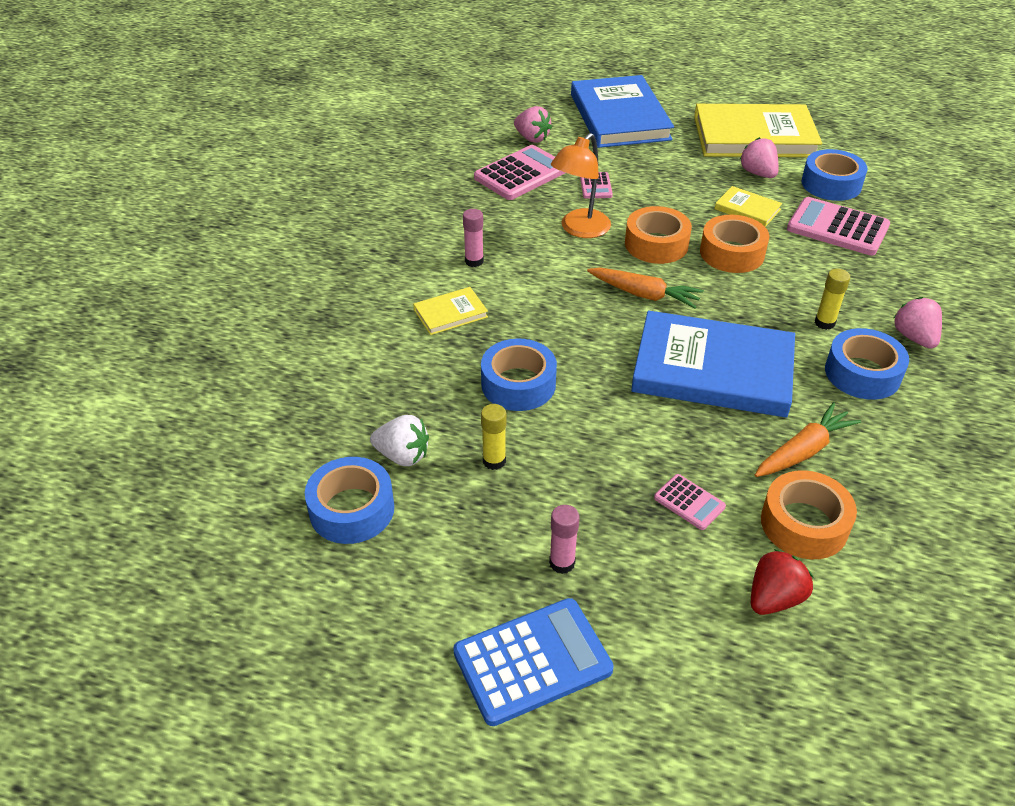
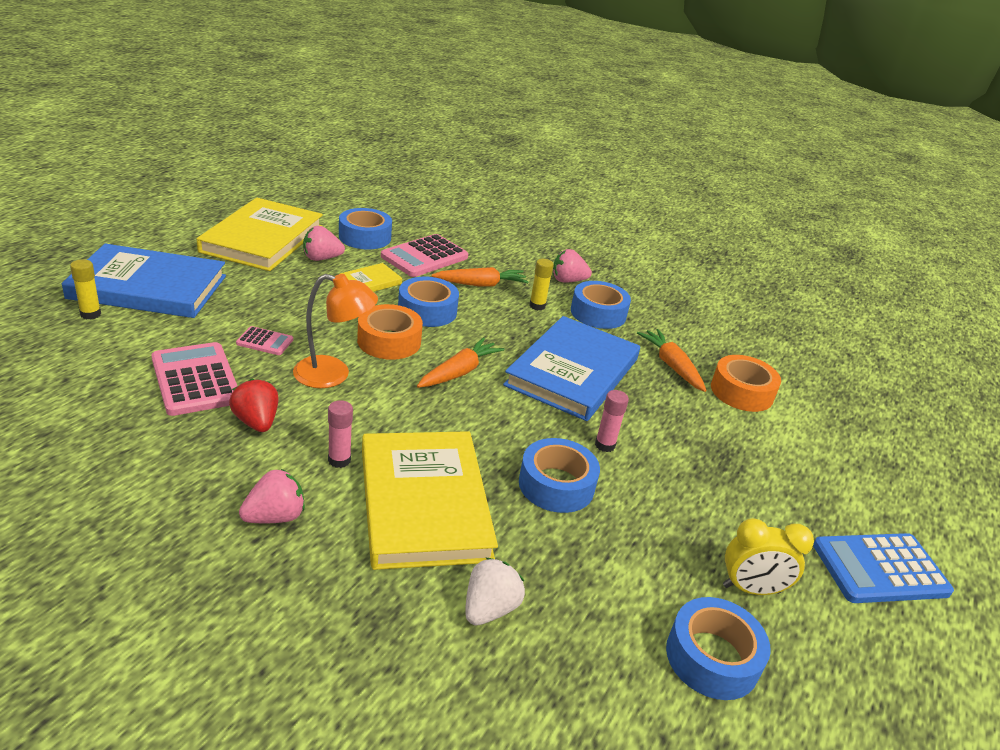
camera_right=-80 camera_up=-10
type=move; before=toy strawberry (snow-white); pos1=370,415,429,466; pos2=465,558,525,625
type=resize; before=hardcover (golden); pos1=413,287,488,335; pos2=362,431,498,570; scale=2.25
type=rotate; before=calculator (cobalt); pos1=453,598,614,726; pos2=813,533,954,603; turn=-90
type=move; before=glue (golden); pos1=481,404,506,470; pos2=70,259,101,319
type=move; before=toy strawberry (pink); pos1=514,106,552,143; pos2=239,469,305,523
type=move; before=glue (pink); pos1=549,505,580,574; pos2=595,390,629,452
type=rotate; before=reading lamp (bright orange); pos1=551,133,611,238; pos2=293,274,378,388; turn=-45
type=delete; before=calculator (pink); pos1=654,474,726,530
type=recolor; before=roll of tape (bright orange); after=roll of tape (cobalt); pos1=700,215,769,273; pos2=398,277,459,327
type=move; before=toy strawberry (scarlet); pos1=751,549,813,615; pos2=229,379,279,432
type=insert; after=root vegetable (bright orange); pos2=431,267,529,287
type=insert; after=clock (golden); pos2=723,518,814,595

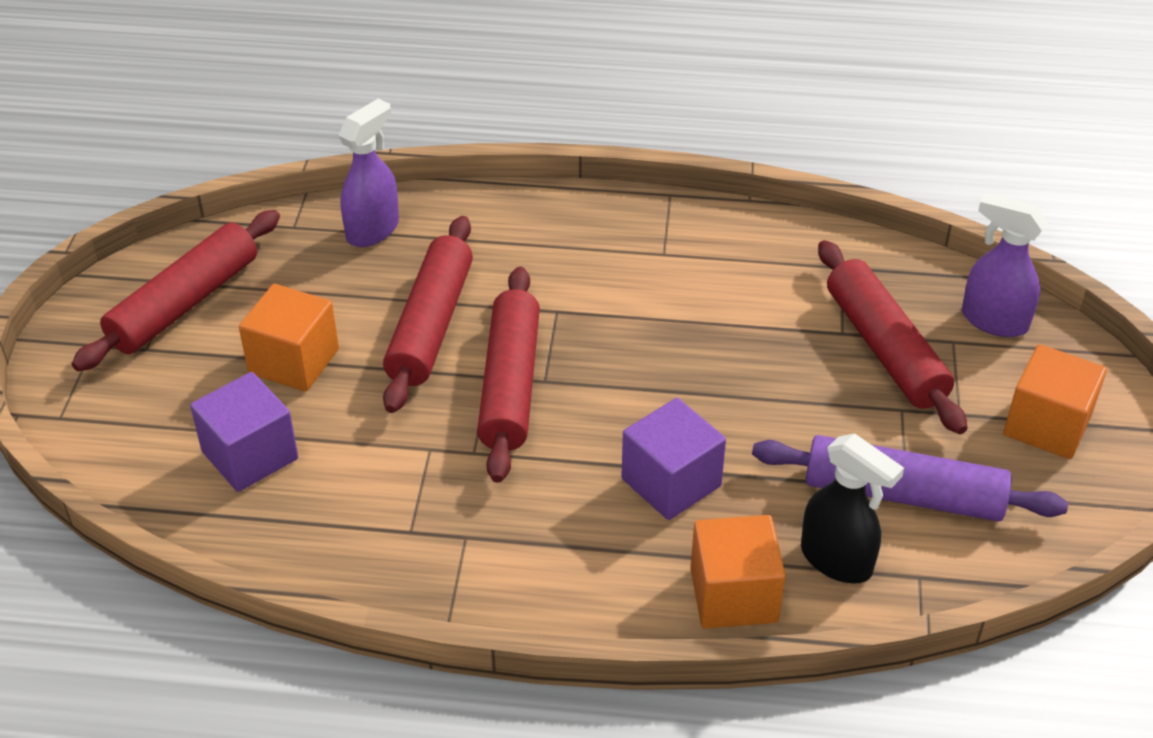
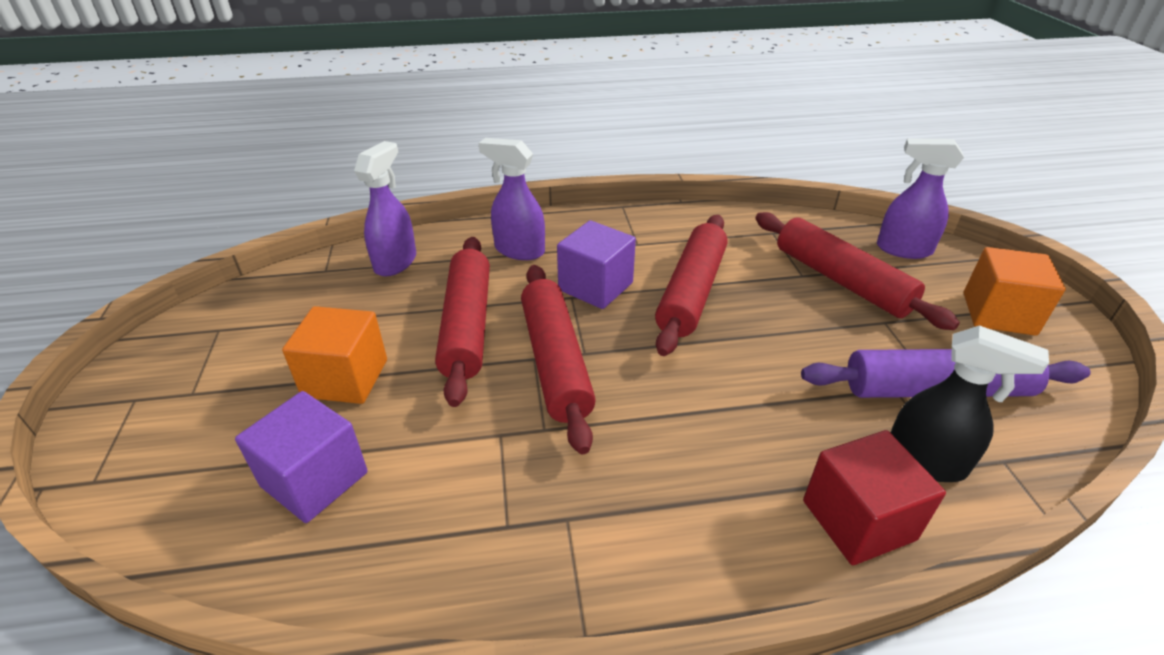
camera_right=-15 camera_up=-5
type=move; before=rolling pin (scarlet); pos1=72,210,280,371; pos2=655,215,728,356
type=move; before=block (royal purple); pos1=621,398,726,520; pos2=557,220,636,309
type=recolor; before=block (bright orange); after=block (scarlet); pos1=690,515,786,629; pos2=803,430,946,565
type=insert; after=spray cleaner (royal purple); pos2=479,138,545,260

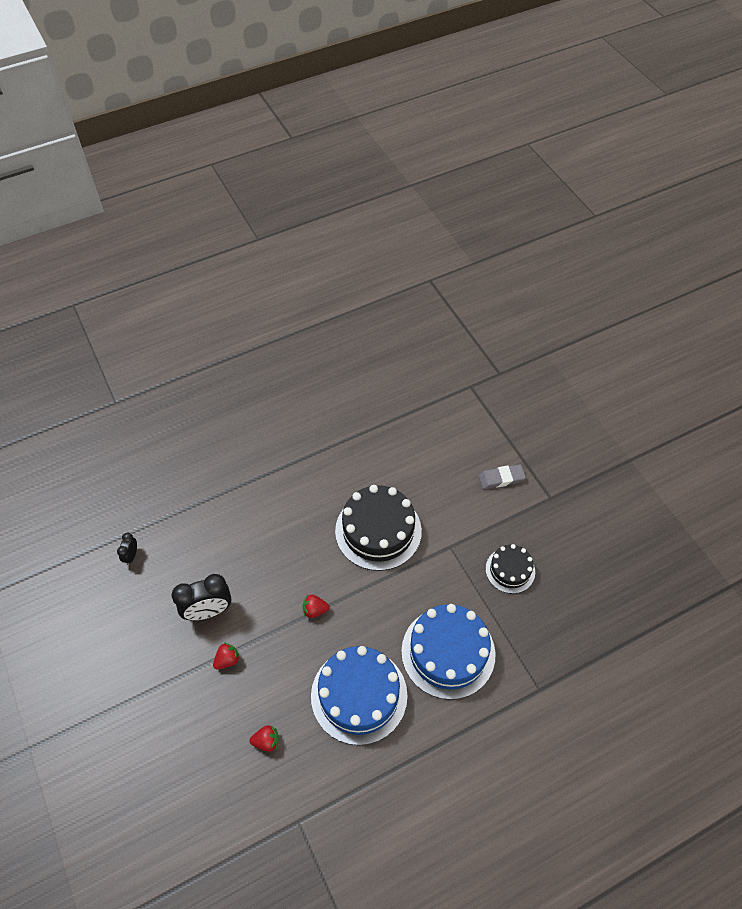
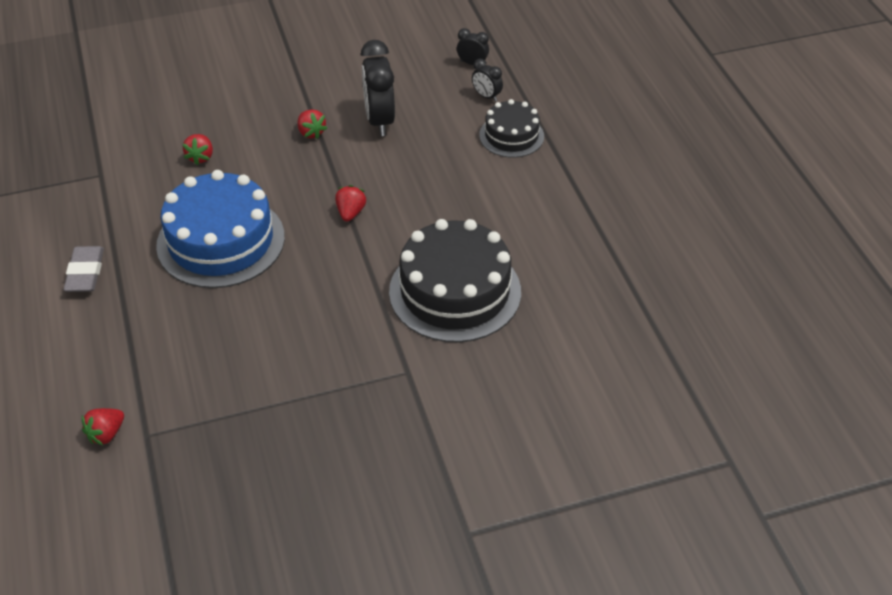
camera_right=100 camera_up=-10
type=delete; before=layer cake (cobalt); pos1=401,604,495,700
type=move; before=gum eraser (gray); pos1=479,464,526,489; pos2=64,246,104,292
type=move; before=layer cake (ebony); pos1=486,544,535,594; pos2=479,99,544,158
type=insert; after=toy strawberry (scarlet); pos2=82,408,124,445
type=insert; after=clock (ebony); pos2=472,59,503,102

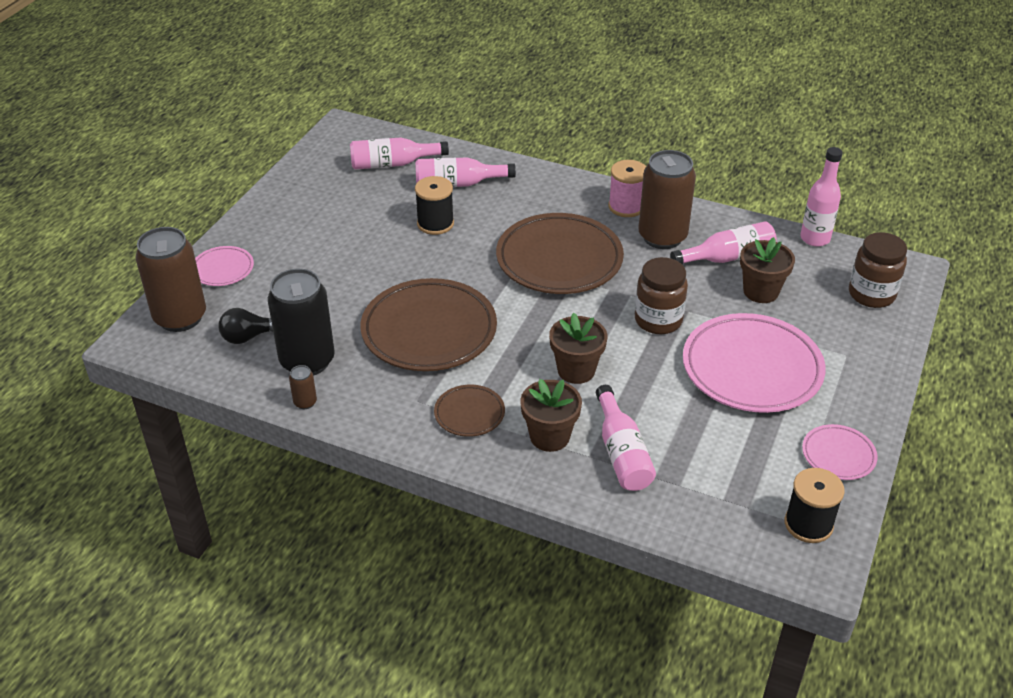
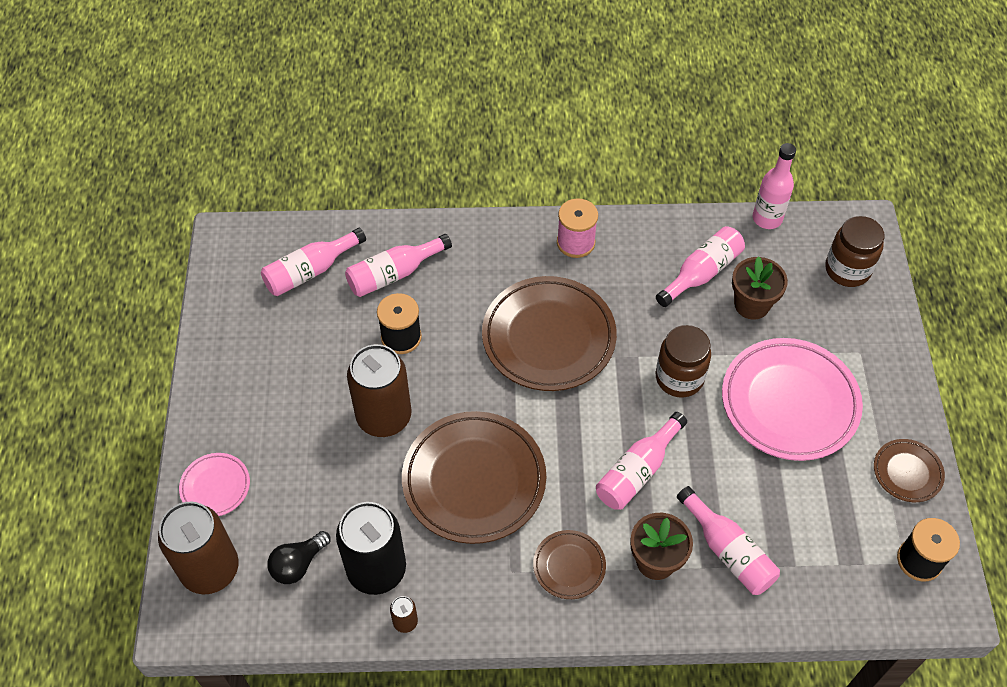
camera_right=-25 camera_up=15
type=replace; before=plant pot (brown); after=drink bottle (pink); pos1=549,313,607,384; pos2=596,412,687,510
type=move; before=tin (brown); pos1=638,150,696,249; pos2=347,344,411,437
type=recolor; before=flat dish (pink); after=flat dish (brown); pos1=802,424,878,480; pos2=874,439,945,502

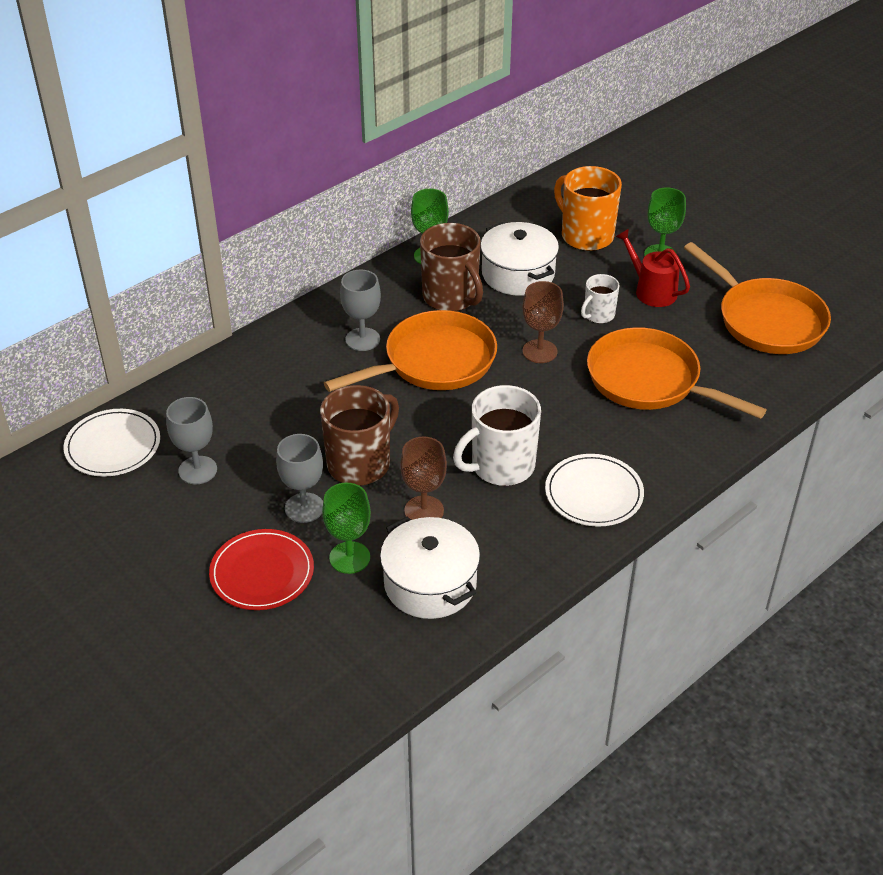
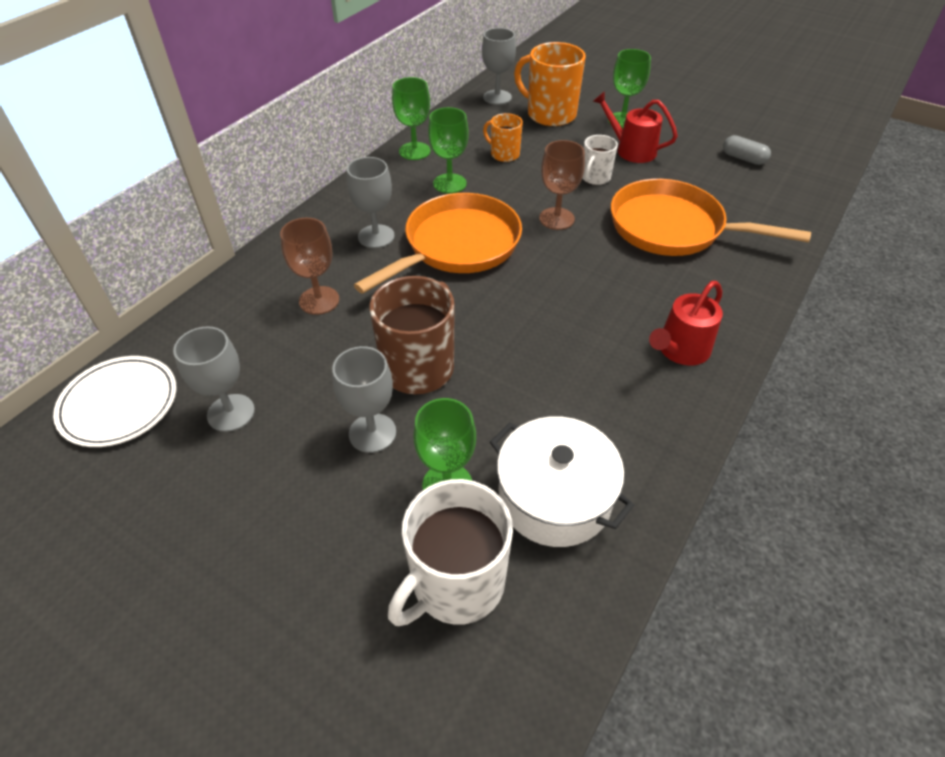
camera_right=-15 camera_up=5
type=delete; before=flat dish (scarlet); pos1=209,529,314,610
type=move; before=chalice (brown); pos1=400,436,447,520; pos2=280,218,339,315
type=replace; before=coffee mug (brown); after=chalice (green); pos1=420,223,483,311; pos2=428,107,469,194
type=move; before=coffee mug (snow-white); pos1=453,385,541,486; pos2=388,479,513,626
type=replace; before=stockpot (snow-white); after=coffee mug (bright orange); pos1=480,222,559,296; pos2=483,113,523,162
type=replace; before=flat dish (snow-white); after=watering can (scarlet); pos1=545,454,644,527; pos2=649,281,723,365
type=replace; before=skillet (bright orange); after=pill (gray); pos1=684,242,831,354; pos2=723,135,771,165
type=insert; after=chalice (gray); pos2=482,28,516,105

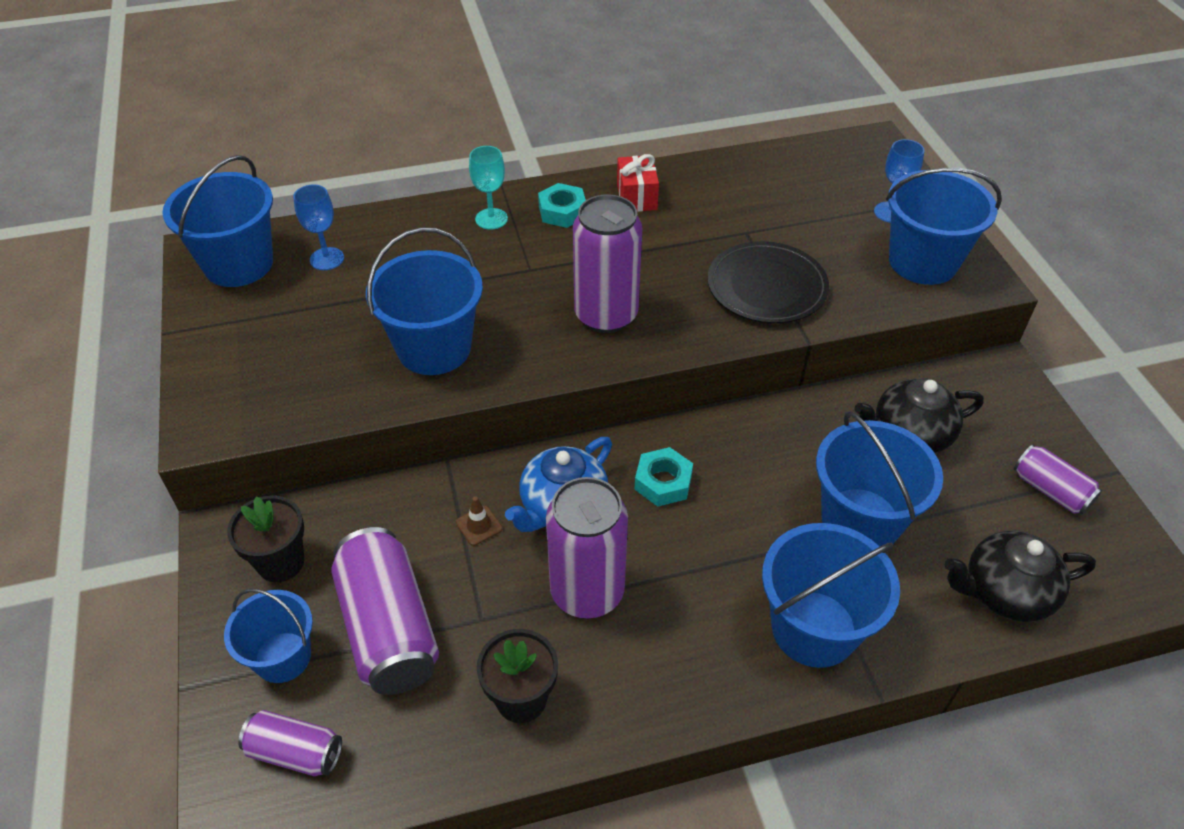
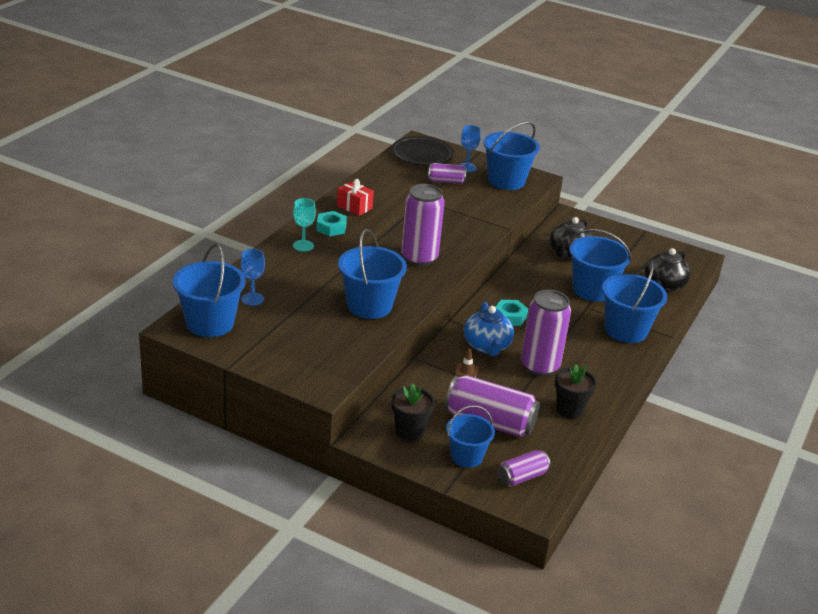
camera_right=-50 camera_up=-15
type=move; before=flat dish (ebony); pos1=707,241,829,324; pos2=391,136,454,166
type=move; before=tin (royal purple); pos1=1014,444,1102,515; pos2=428,163,466,184

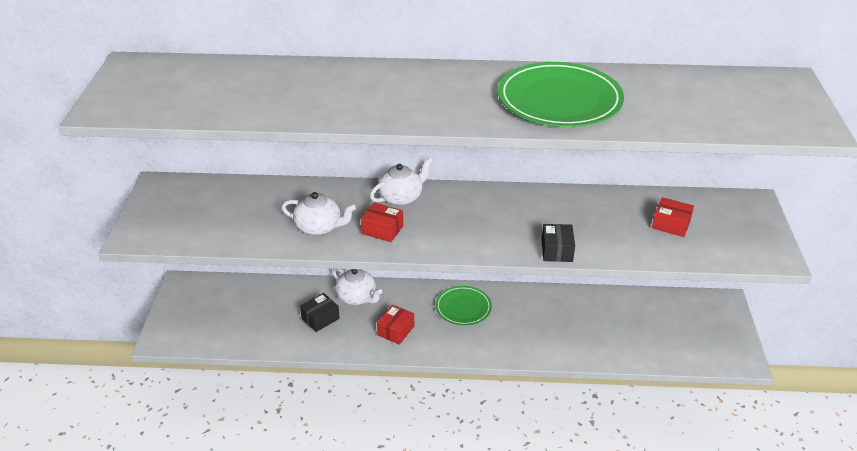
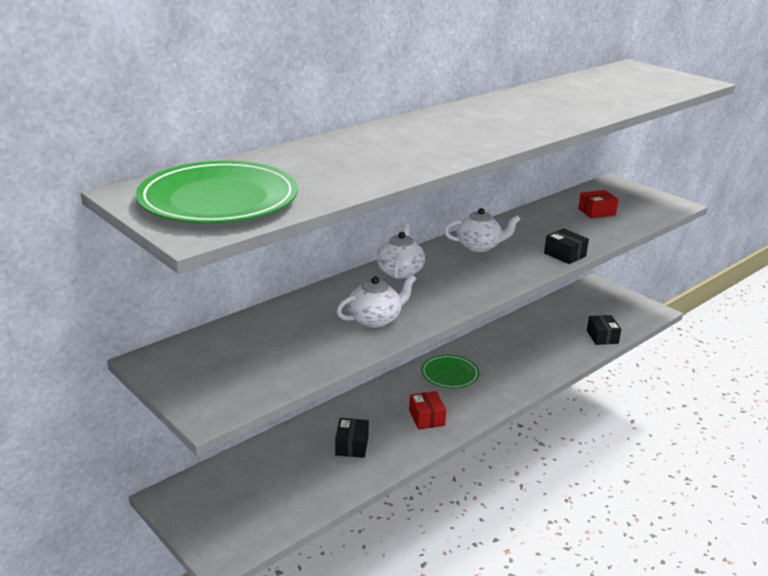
camera_right=-45 camera_up=-10
type=move; before=teapot (snow-white); pos1=332,269,382,305; pos2=444,208,521,252
type=delete; before=package (scarlet); pos1=361,203,403,242
type=move; before=flat dish (green); pos1=498,62,624,127; pos2=136,161,298,224
type=insert; after=package (ebony); pos2=587,315,621,345

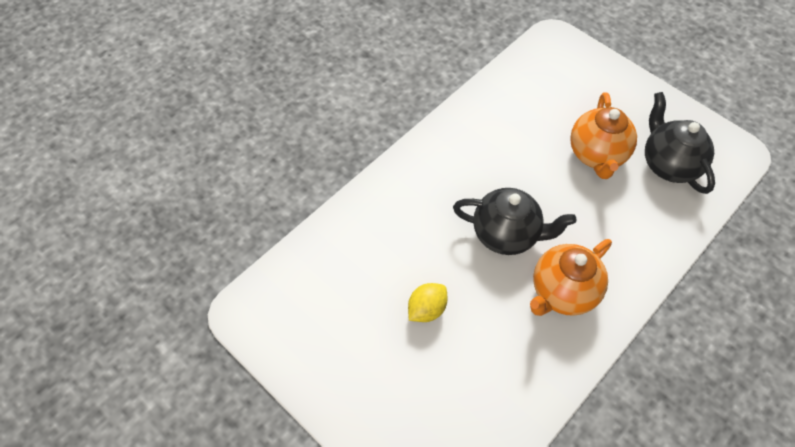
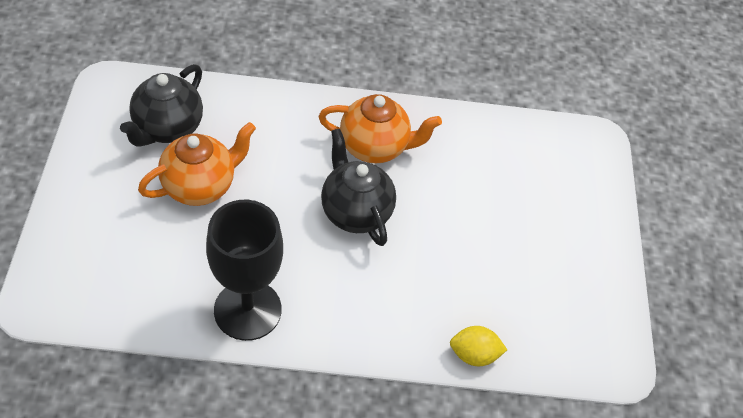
camera_right=-135 camera_up=-5
type=move; before=toy lemon (golden); pos1=408,283,448,322; pos2=450,326,507,366
type=insert; after=chalice (ebony); pos2=206,200,283,341

